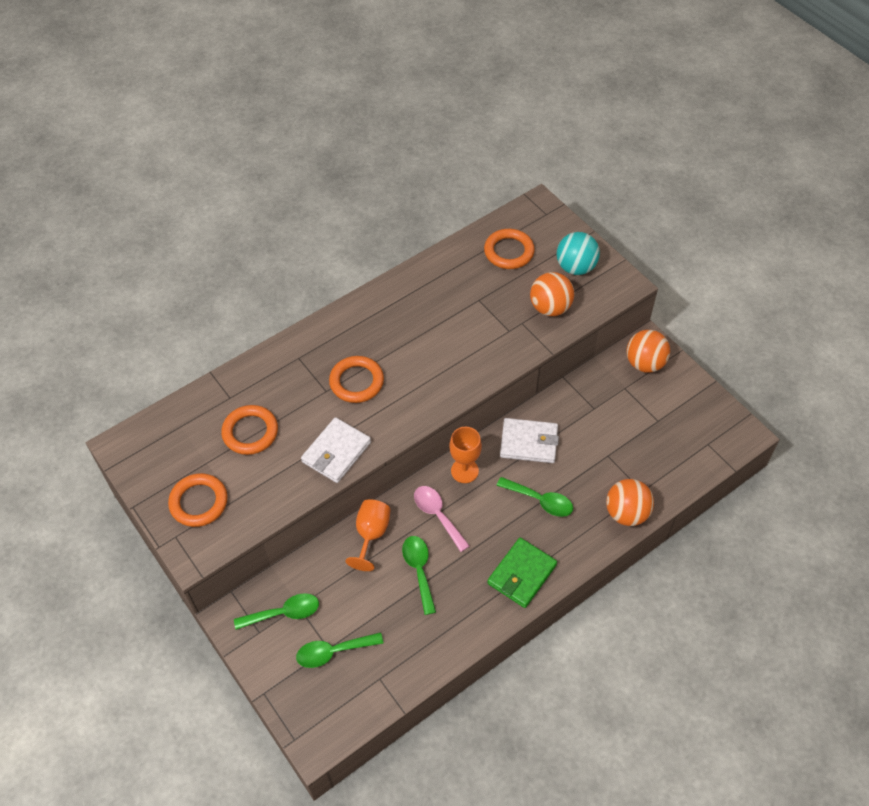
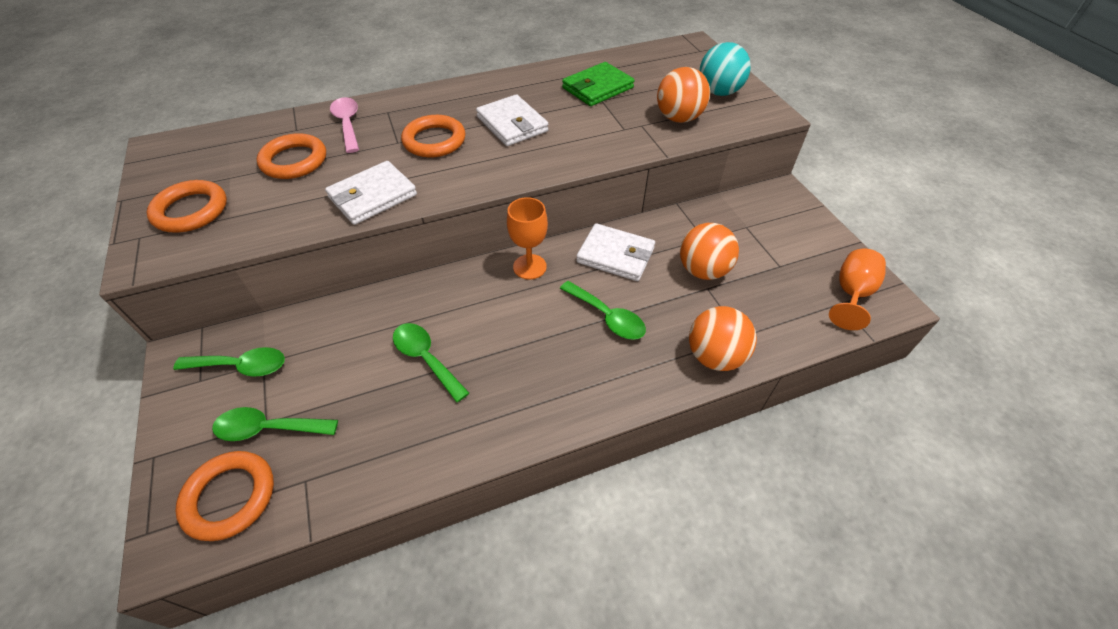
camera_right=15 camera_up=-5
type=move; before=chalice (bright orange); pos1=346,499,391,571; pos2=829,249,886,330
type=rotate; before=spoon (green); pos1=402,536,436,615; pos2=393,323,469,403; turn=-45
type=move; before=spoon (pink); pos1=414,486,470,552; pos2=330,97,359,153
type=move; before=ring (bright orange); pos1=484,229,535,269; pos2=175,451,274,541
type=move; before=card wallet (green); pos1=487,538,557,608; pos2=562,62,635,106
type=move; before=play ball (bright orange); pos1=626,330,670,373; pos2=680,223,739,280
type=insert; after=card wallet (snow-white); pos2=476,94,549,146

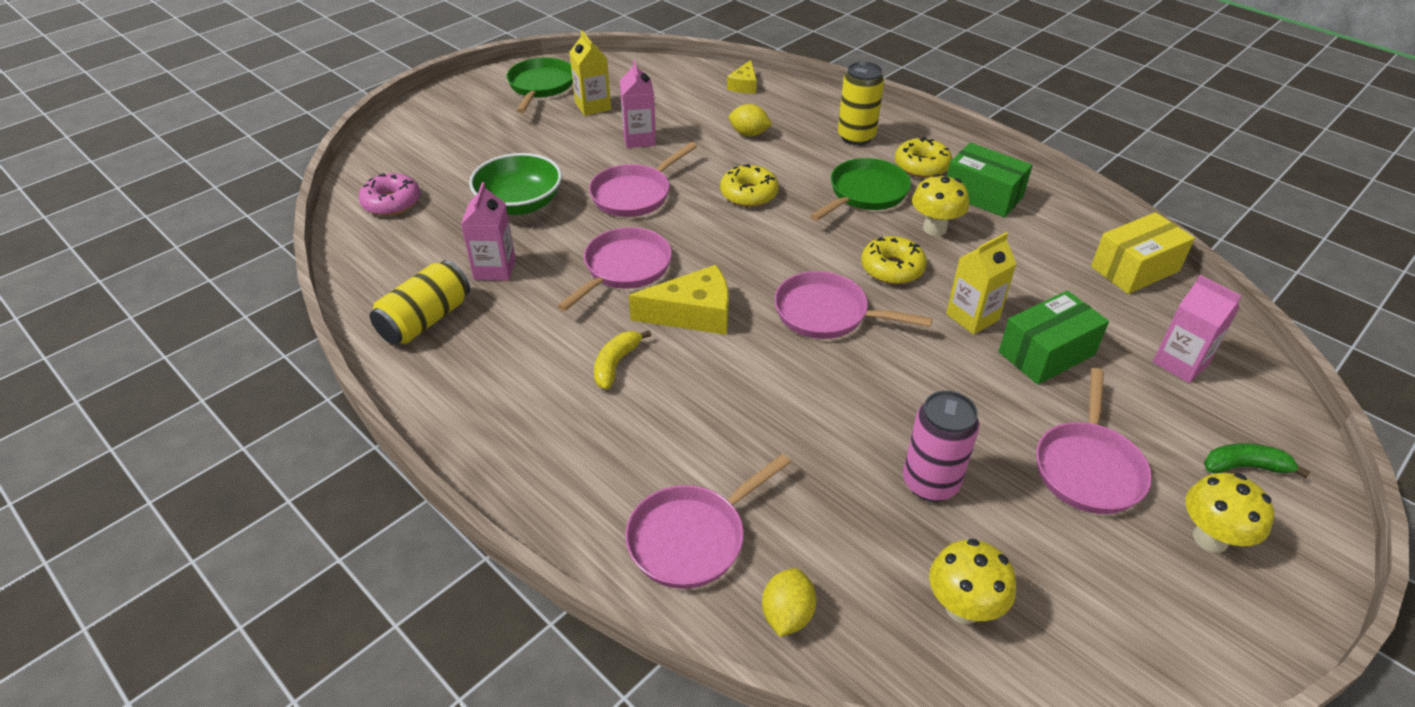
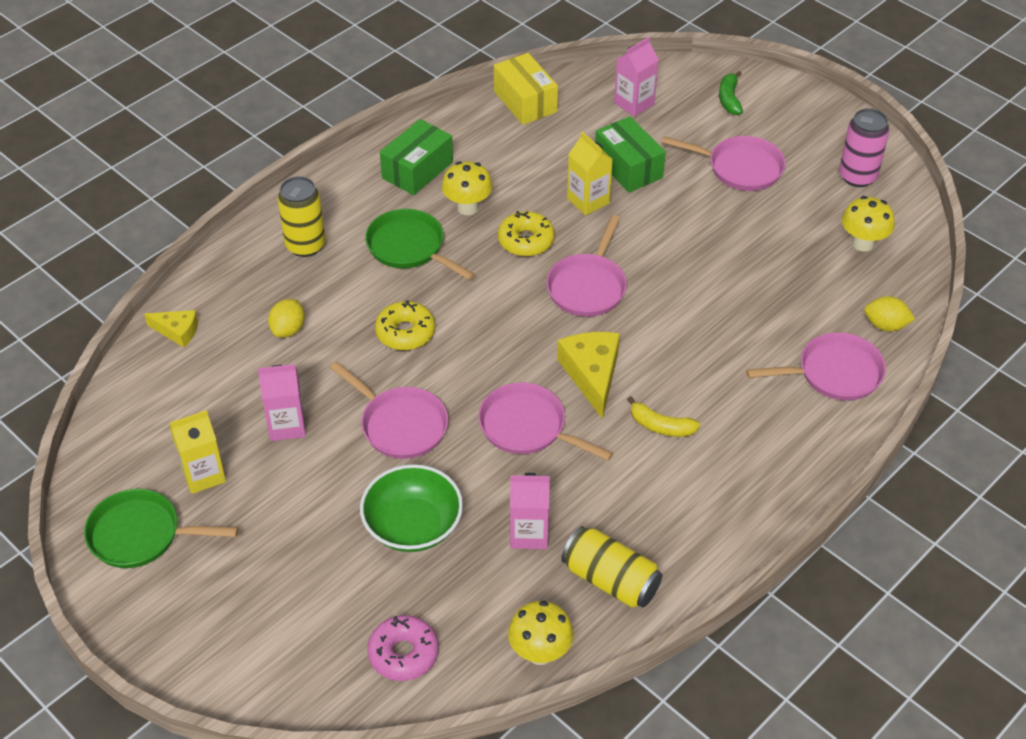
camera_right=-90 camera_up=5
type=rotate; before=skillet (pink); pos1=625,454,791,589; pos2=746,332,886,401; turn=-60
type=delete; before=donut (golden); pos1=895,137,952,178
type=move; before=tin (pink); pos1=903,391,979,502; pos2=839,108,889,187
type=move; before=toadstool (golden); pos1=1185,473,1274,553; pos2=508,601,574,665

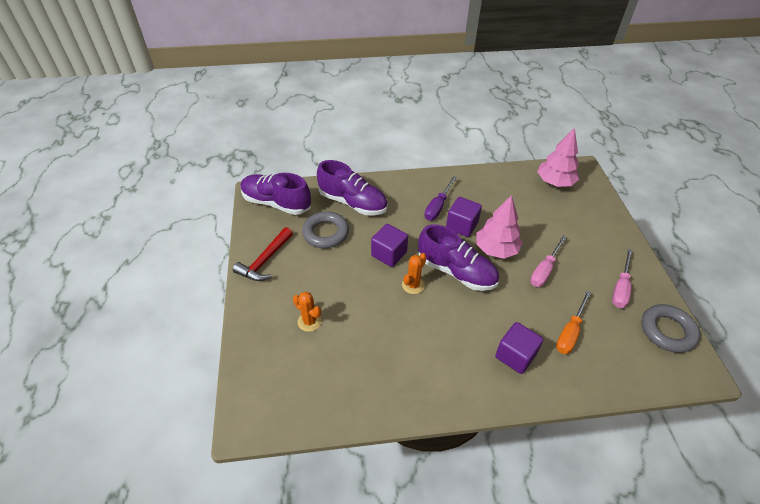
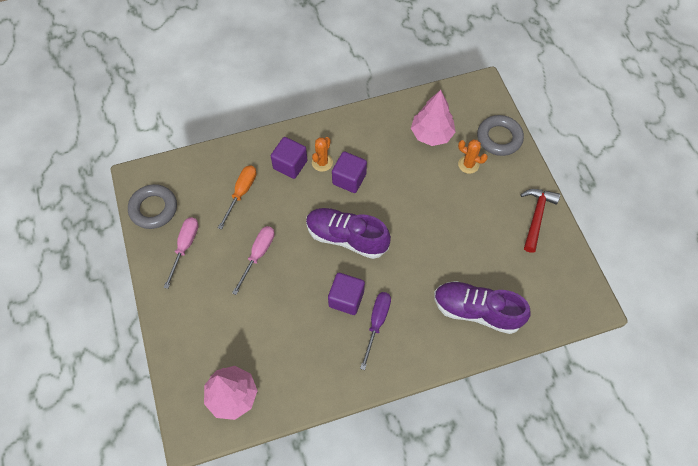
camera_right=170 camera_up=15
type=delete; before=sneaker (royal purple); pos1=241,173,311,215
type=move; before=ring (gray); pos1=302,211,349,248; pos2=477,115,524,156
type=move; before=block (royal purple); pos1=371,224,408,267; pos2=332,152,367,193
type=move; before=cactus (bright orange); pos1=402,253,427,294; pos2=312,137,333,172
type=move; before=fir tree (pink); pos1=476,195,523,259; pos2=411,90,455,146

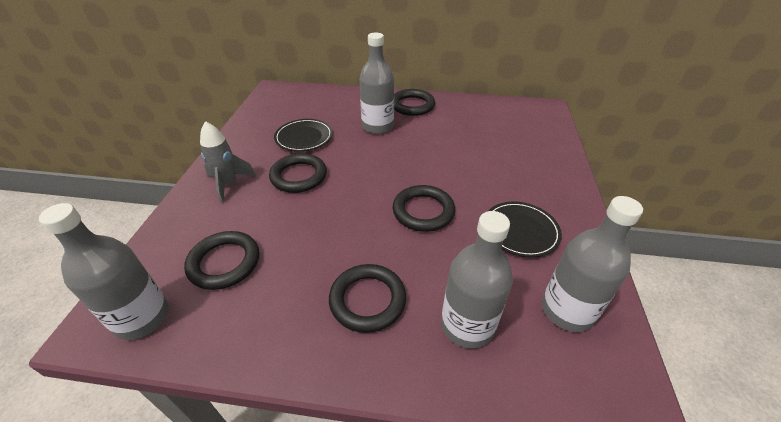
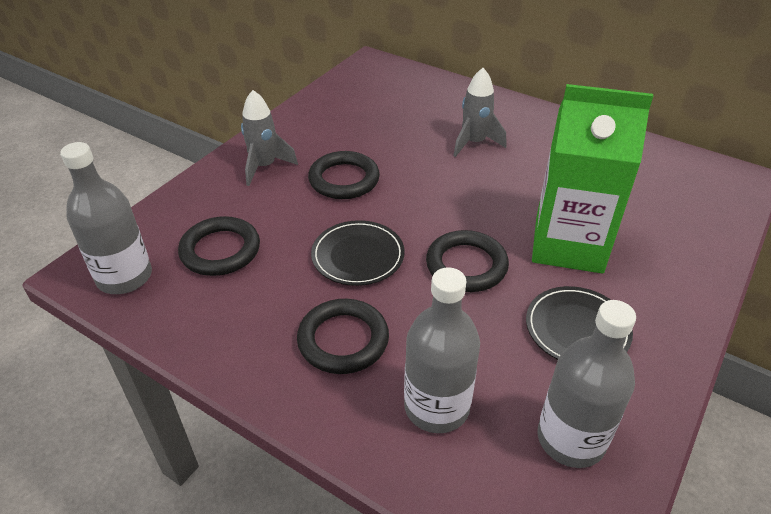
camera_right=25 camera_up=0
type=move; before=flat dish (ebony); pos1=274,119,333,151; pos2=311,220,405,286
type=replace; before=drink bottle (gray); after=spaceship (gray); pos1=359,33,394,134; pos2=453,68,506,157
type=delete; before=ring (ebony); pos1=394,89,435,116
type=insert; after=milk carton (green); pos2=532,84,653,274

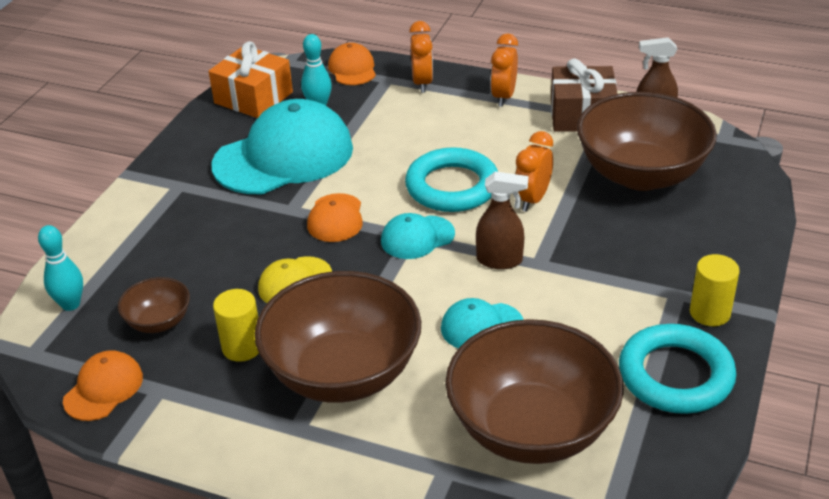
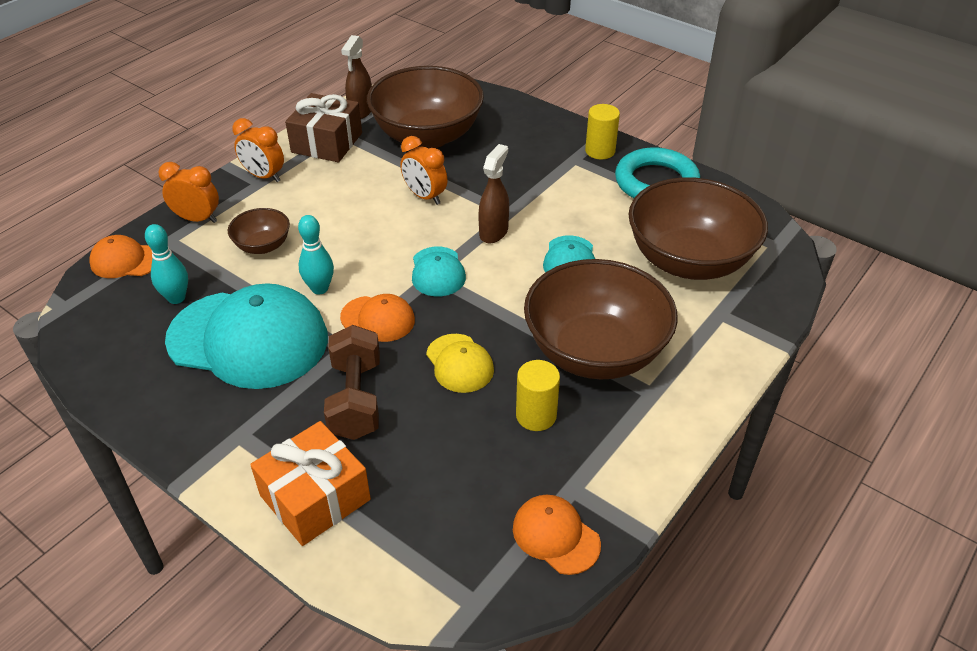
camera_right=-75 camera_up=5
type=move; before=bowling pin (aqua); pos1=38,225,83,311; pos2=298,215,334,294
type=move; before=bowl (brown); pos1=118,277,190,333; pos2=228,208,290,254
type=move; before=gift (bright orange); pos1=209,41,293,118; pos2=250,421,371,546
type=rotate; before=baseball cap (aqua); pos1=211,99,353,194; pos2=165,283,328,389; turn=120
type=delete; before=ring (aqua); pos1=405,147,498,212
type=insert; after=dumbbell (brown); pos2=324,325,380,440

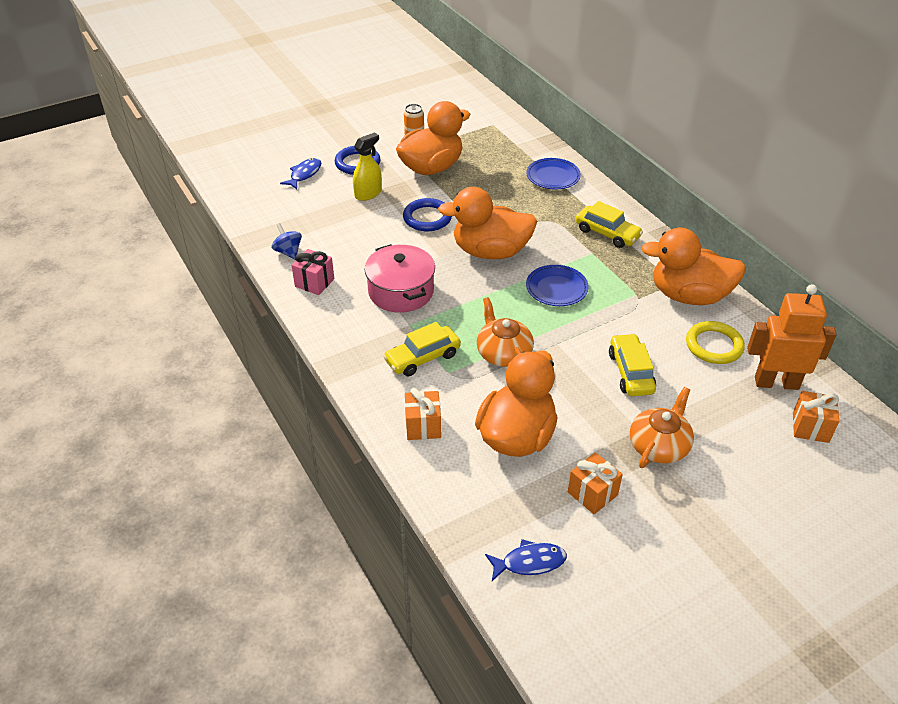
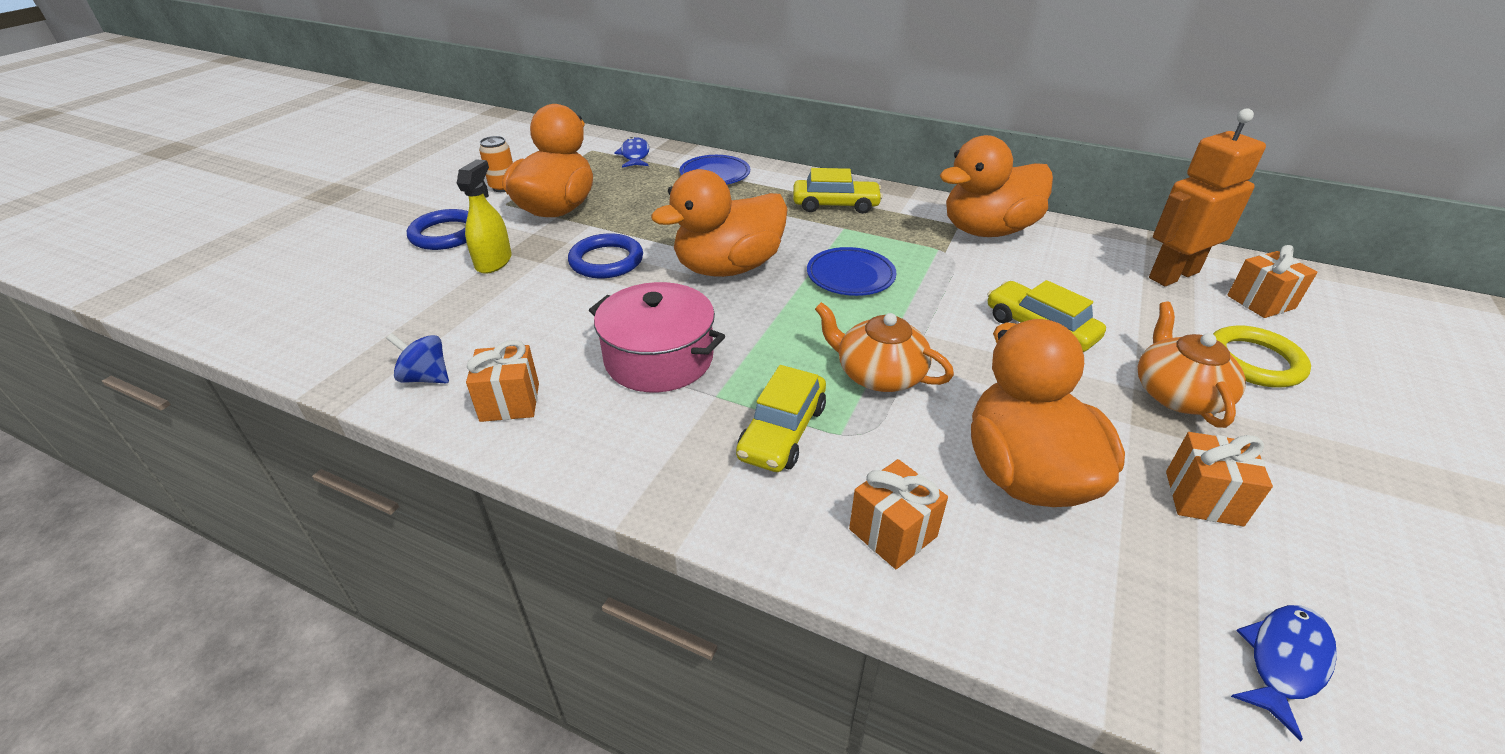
camera_right=-35 camera_up=-5
type=move; before=fish (cobalt); pos1=280,158,321,189; pos2=614,137,649,168
type=recolor; before=gift (pink); after=gift (bright orange); pos1=291,249,334,295; pos2=466,340,539,422
type=move; before=ring (golden); pos1=686,321,745,364; pos2=1213,326,1311,388

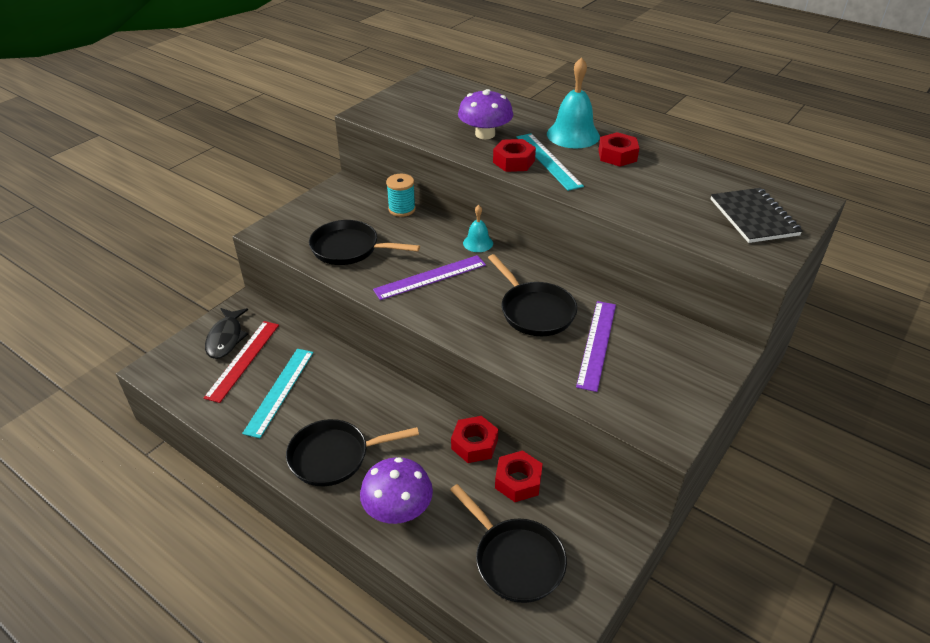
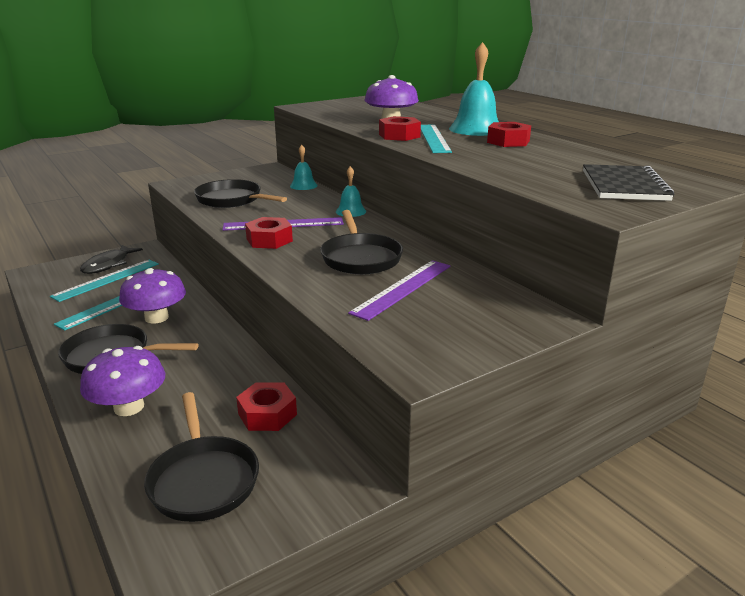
camera_right=20 camera_up=-15
type=recolor; before=straightedge (scarlet); after=straightedge (aqua); pos1=204,321,279,403; pos2=50,260,159,302
type=replace; before=spool (aqua); after=school bell (aqua); pos1=386,174,416,217; pos2=290,145,318,190
type=move; before=nut (scarlet); pos1=451,416,498,463; pos2=245,217,293,249
type=insert; after=toadstool (royal purple); pos2=119,268,186,324

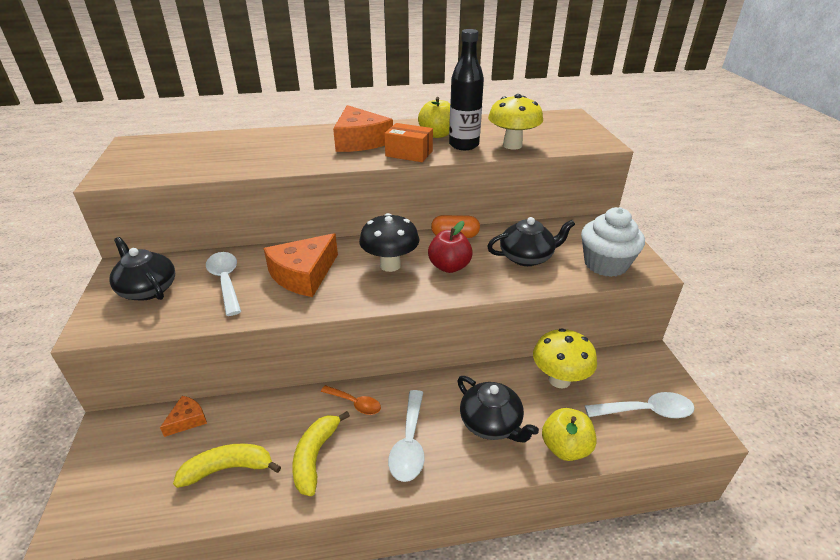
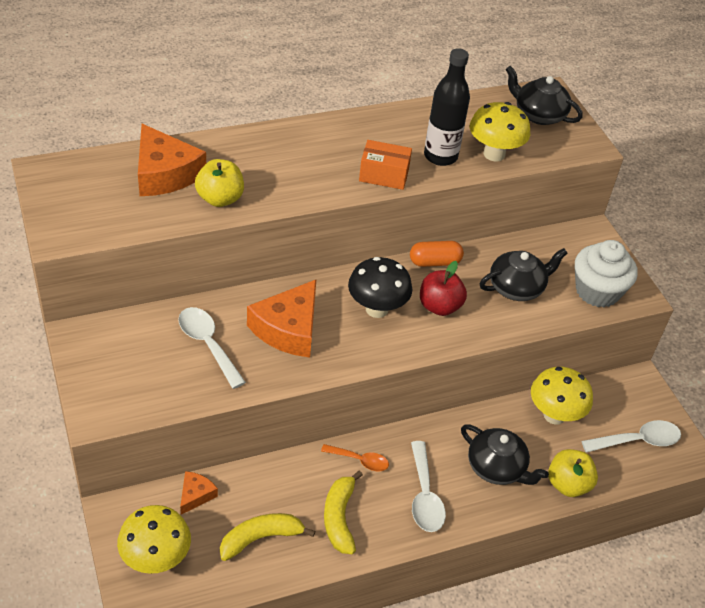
camera_right=-15 camera_up=10
type=move; before=teapot (ebony); pos1=110,237,175,301; pos2=505,66,583,125
type=move; before=cheese (bright orange); pos1=333,105,393,152; pos2=138,124,206,196
type=move; before=apple (golden); pos1=418,97,450,138; pos2=195,159,244,207
type=insert; after=toadstool (golden); pos2=117,505,191,574

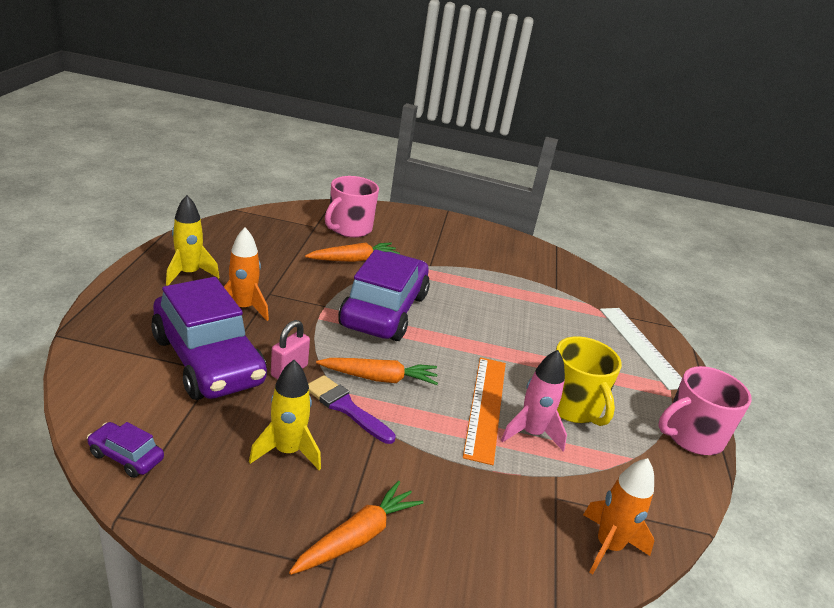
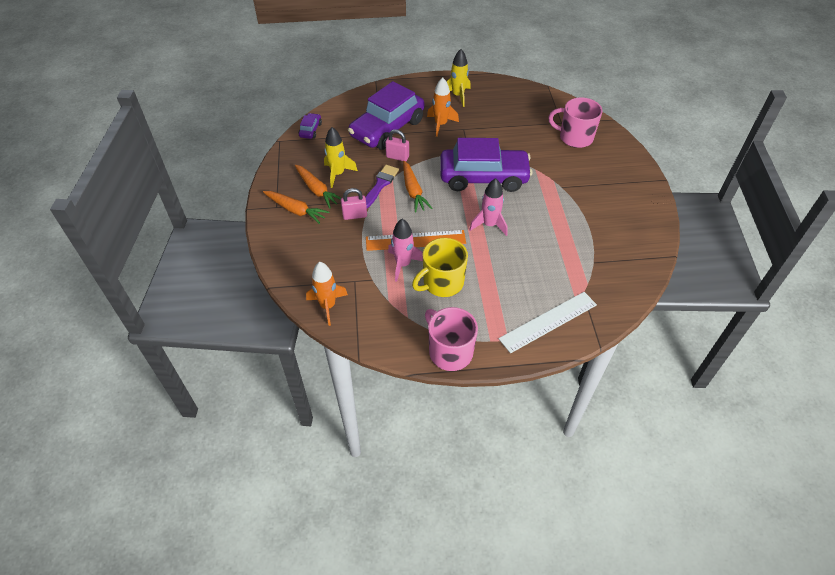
camera_right=80 camera_up=20
type=move; before=root vegetable (bright orange); pos1=305,242,400,262; pos2=295,165,341,209
type=insert; after=lock (pink); pos2=341,188,367,220
type=insert; after=spaceship (pink); pos2=469,178,508,236

